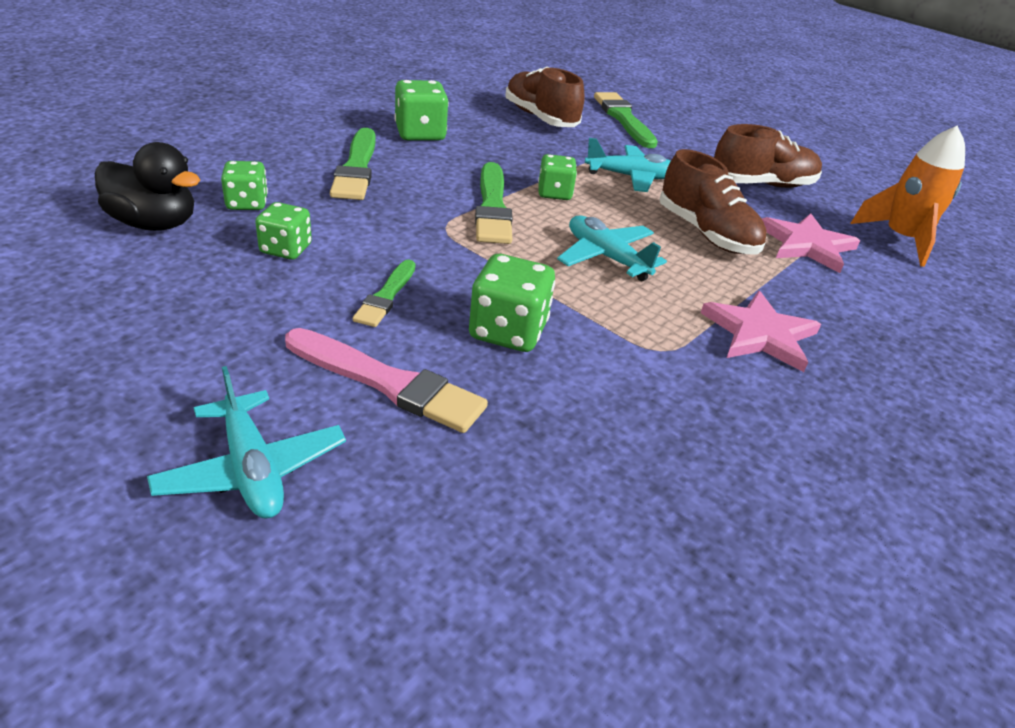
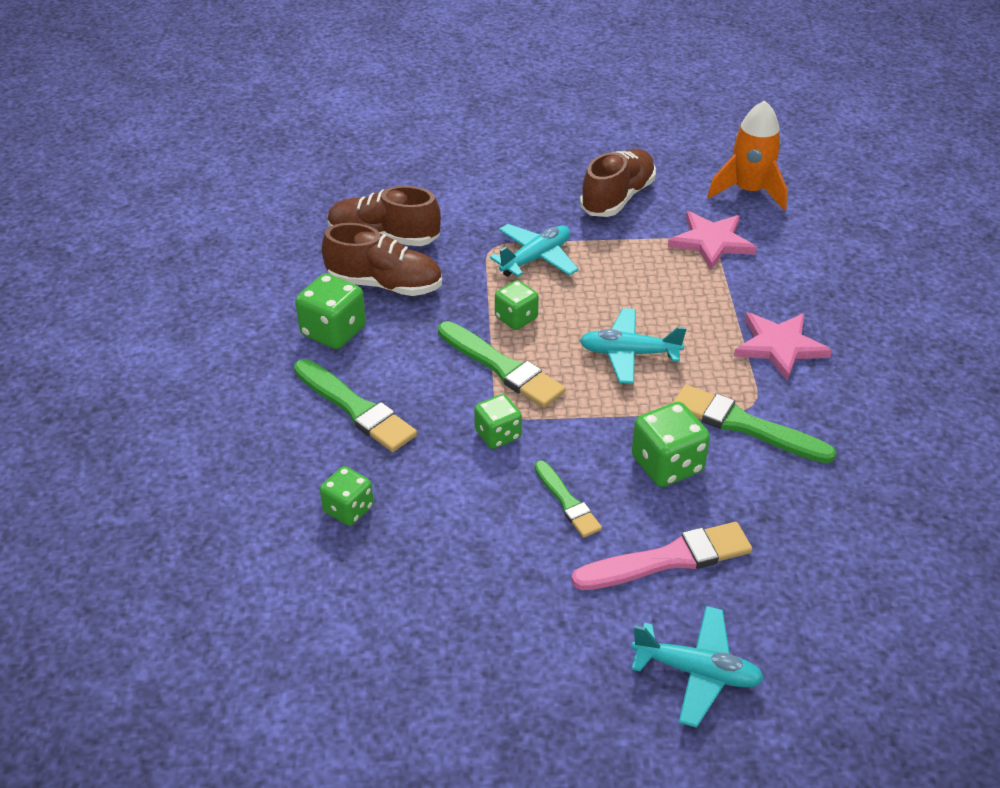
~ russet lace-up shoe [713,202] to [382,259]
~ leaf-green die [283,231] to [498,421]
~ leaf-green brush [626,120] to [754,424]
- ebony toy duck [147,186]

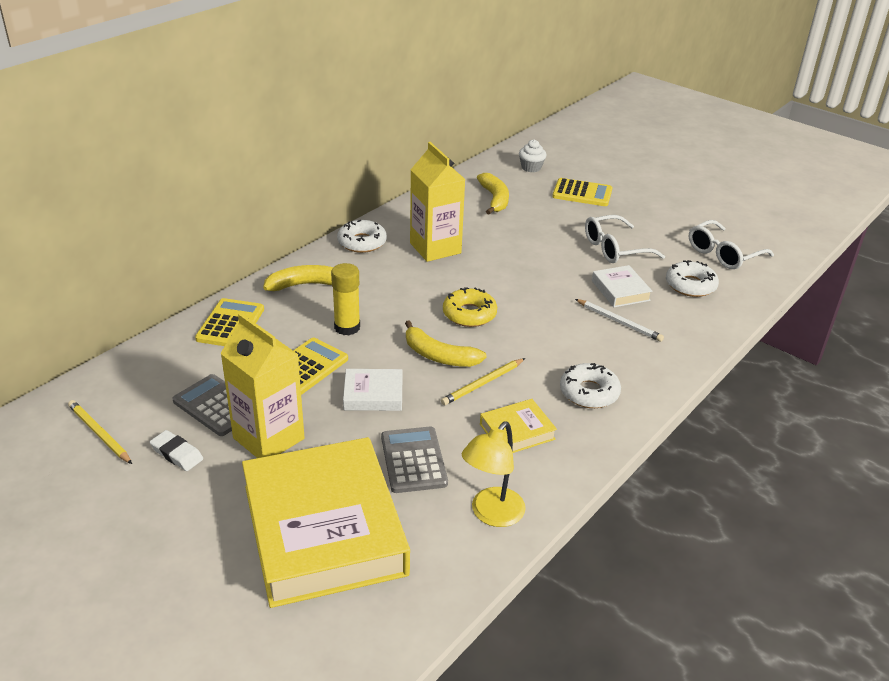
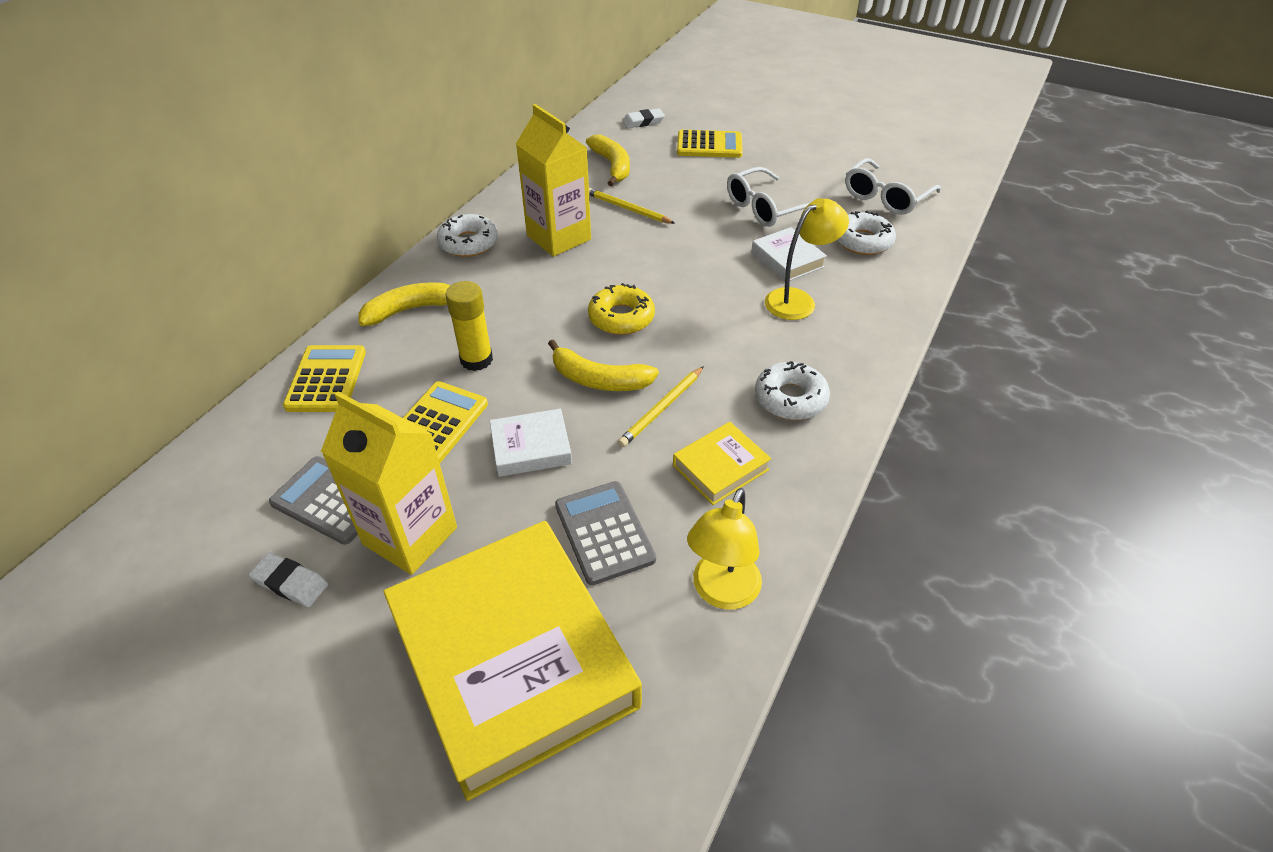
~ yellow pencil [100,432] to [632,206]
~ pure white fairy cake [533,156] to pure white eraser [643,118]
~ pure white pencil [619,320] to yellow reading lamp [807,259]

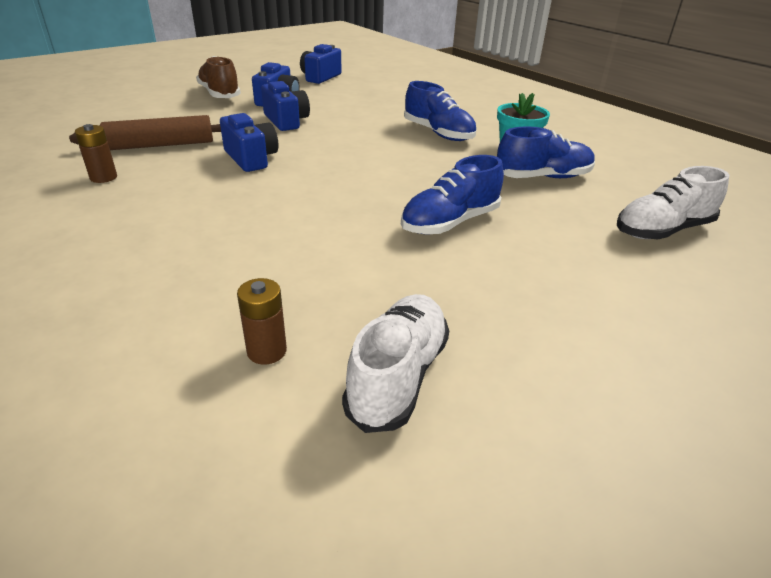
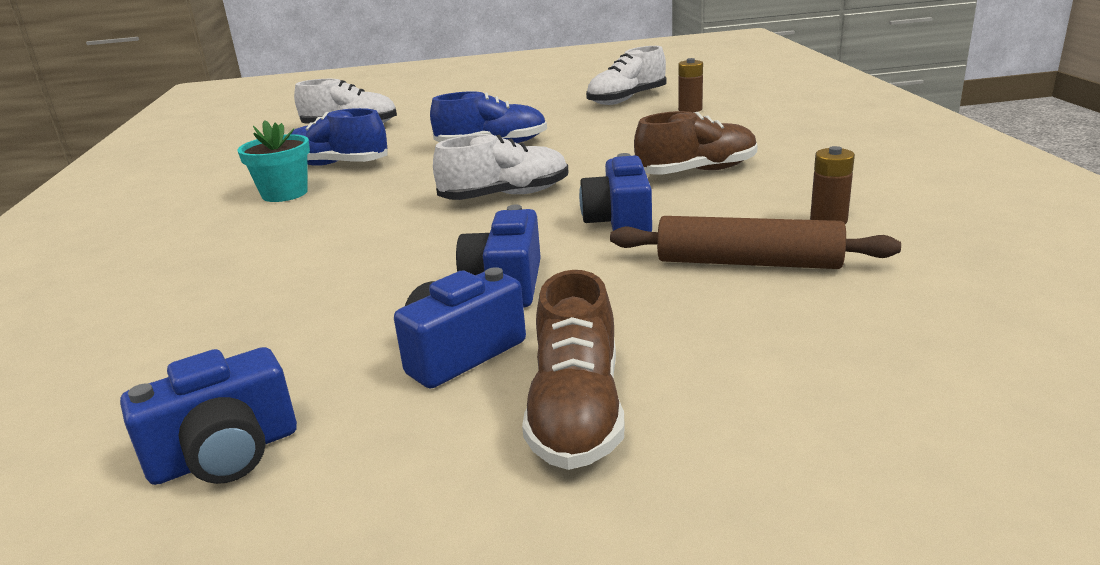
+ pure white lace-up shoe [501,167]
+ russet lace-up shoe [696,143]
- royal blue lace-up shoe [440,111]

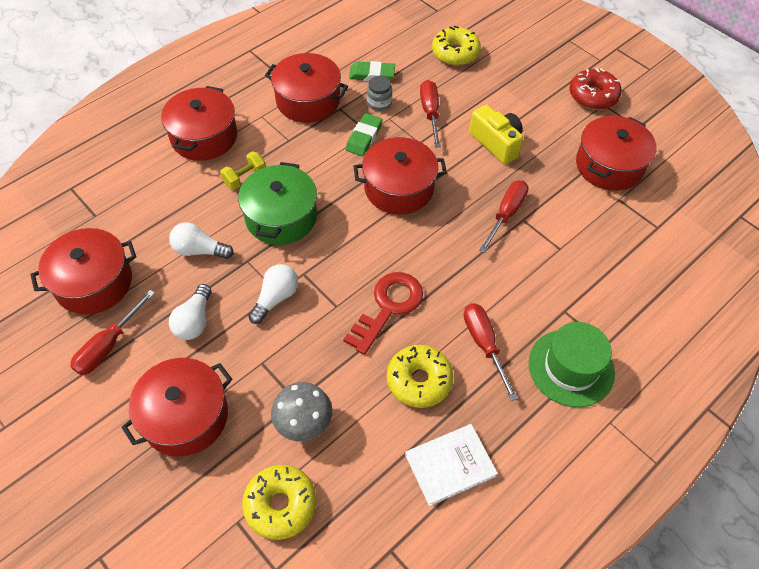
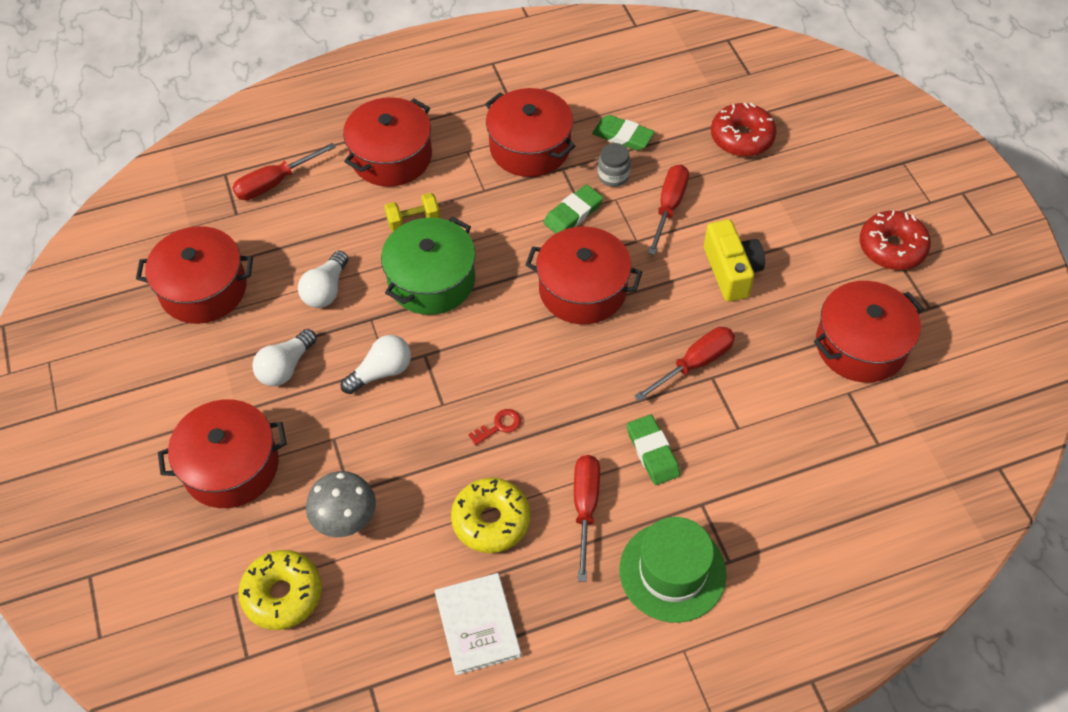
~ crimson hand screwdriver [112,332] to [284,171]
~ pure white bulb [201,240] = [323,279] 105 degrees counterclockwise
~ pure white hardcover [451,465] = [477,624] 75 degrees clockwise
~ crimson latchkey [383,313] = [494,427] x0.45
+ leaf-green eraser [653,450]
~ yellow glazed donut [456,46] to crimson glazed donut [743,130]

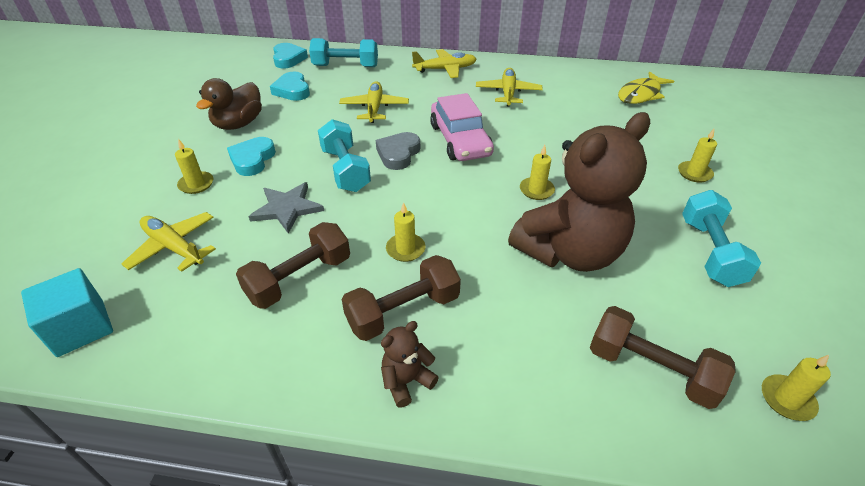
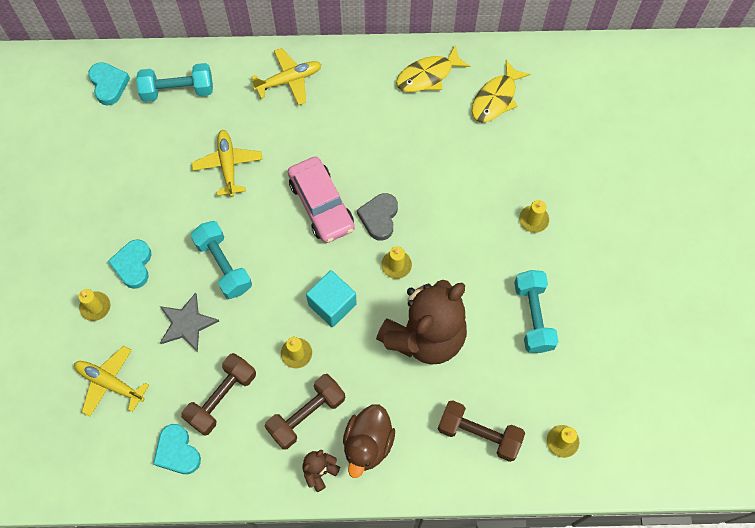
~ aqua heart shape [290,86] to [177,449]
~ aqua cube [67,312] to [331,298]
~ russet toy duck [229,104] to [369,441]
~ ash-grey heart shape [398,151] to [377,217]
+ yellow fish [433,68]
- yellow aeroplane [509,87]

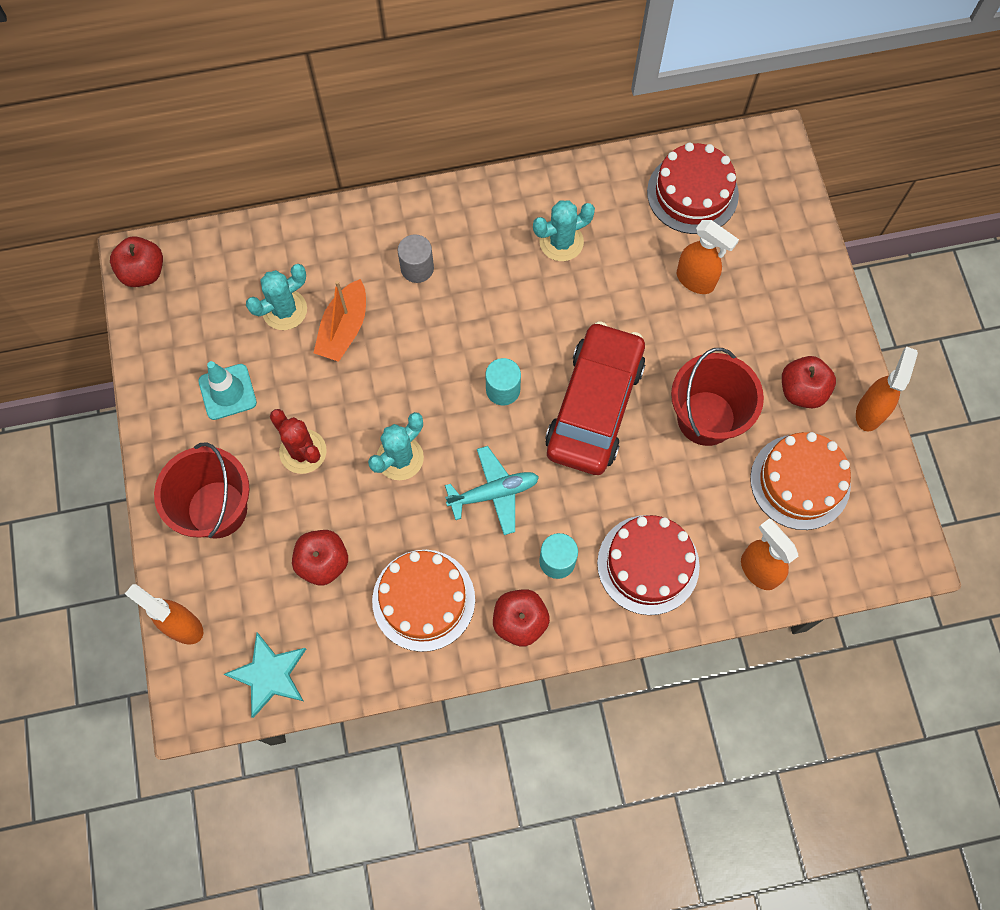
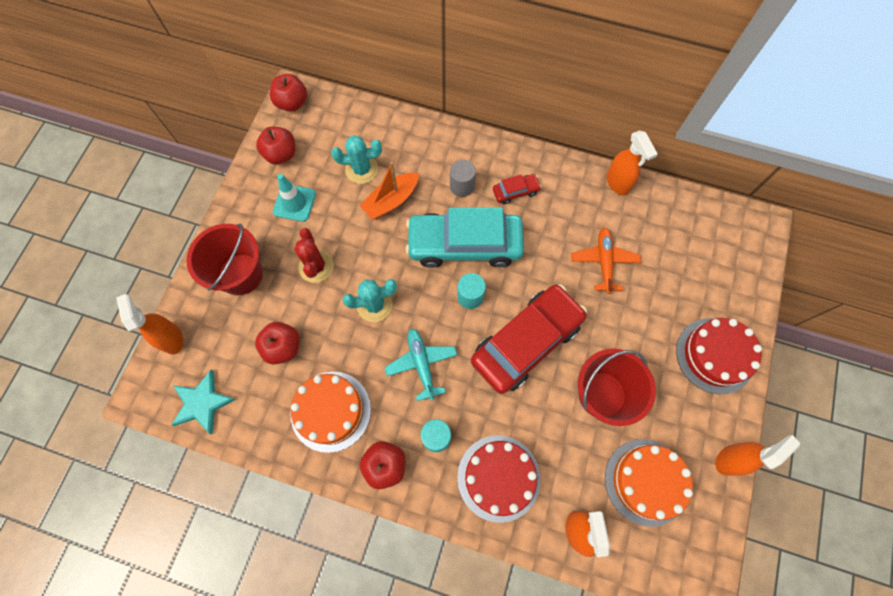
~ crimson apple fruit [809,382] to [275,146]
~ aqua aeroplane [492,490] = [421,364] 120 degrees counterclockwise
+ aqua toy car [465,237]
+ crimson toy car [517,189]
+ orange-coloured aeroplane [606,260]
~ orange-coloured spray bottle [708,257] to [632,163]
~ crimson cake [693,188] to [719,356]
- aqua cactus [564,230]

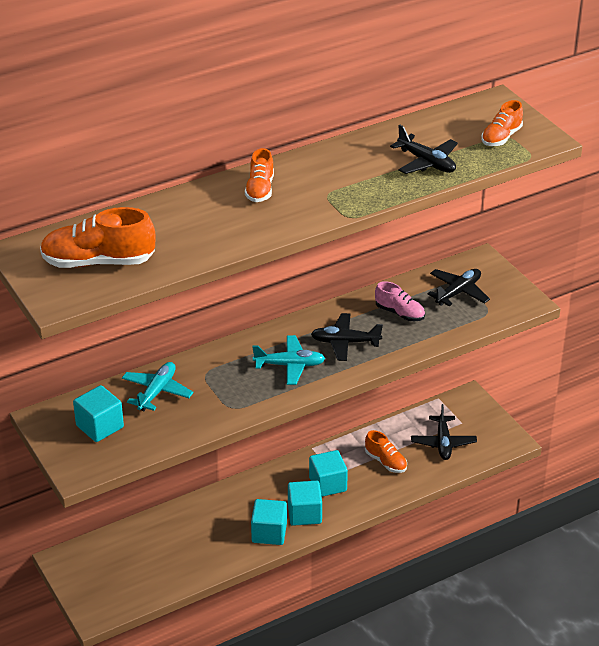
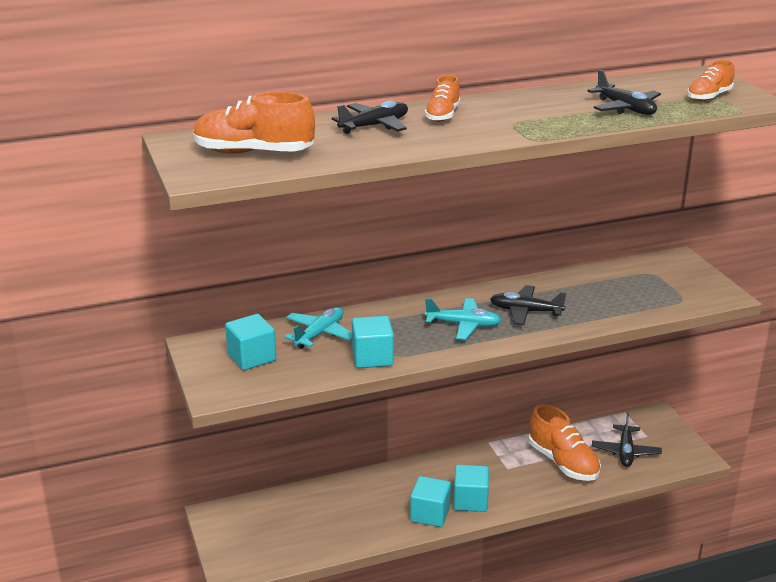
~ ebony aeroplane [458,287] to [369,117]
~ aqua cube [328,473] to [373,342]
~ orange-coloured lace-up shoe [386,451] = [565,442] x1.70
- pink lace-up shoe [400,301]

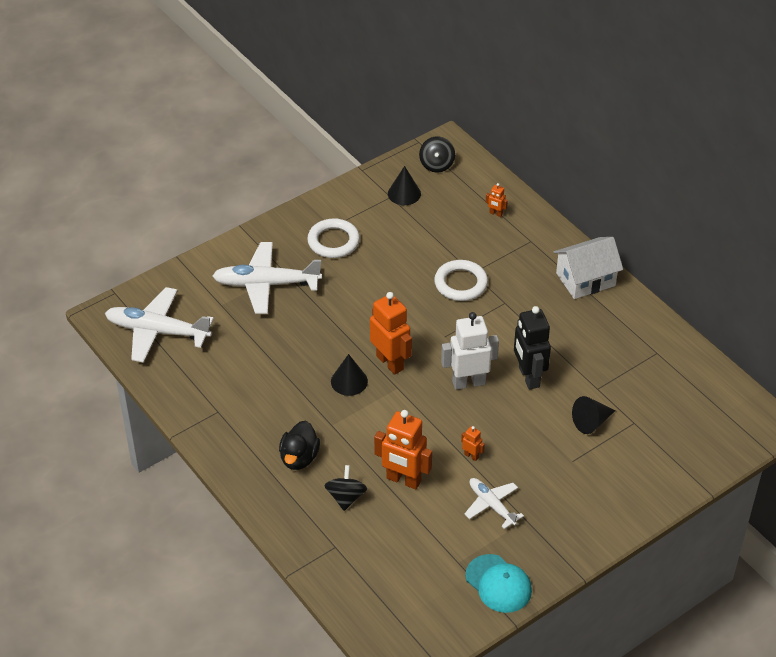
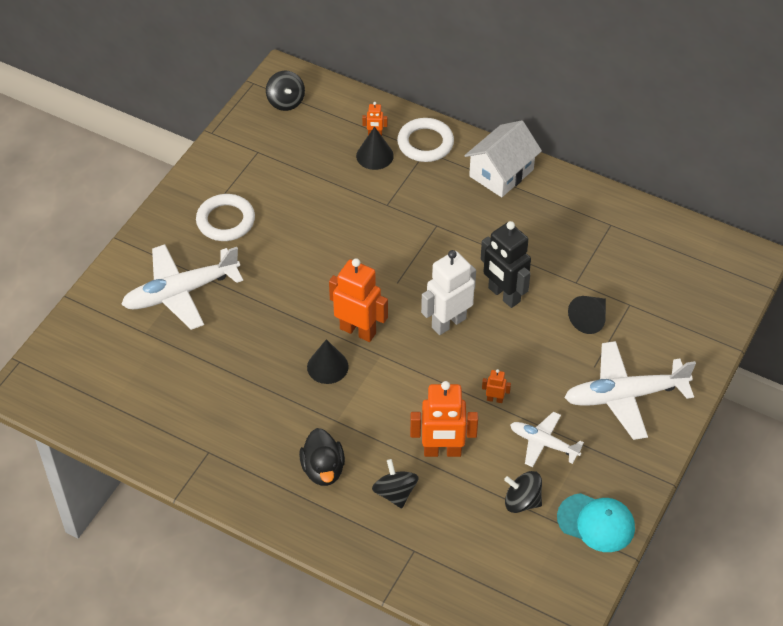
~ ebony solid cone [404,185] to [375,148]
~ pure white hoop [461,280] to [425,140]
+ ebony spinning top [523,492]
~ pure white aeroplane [159,325] to [630,390]

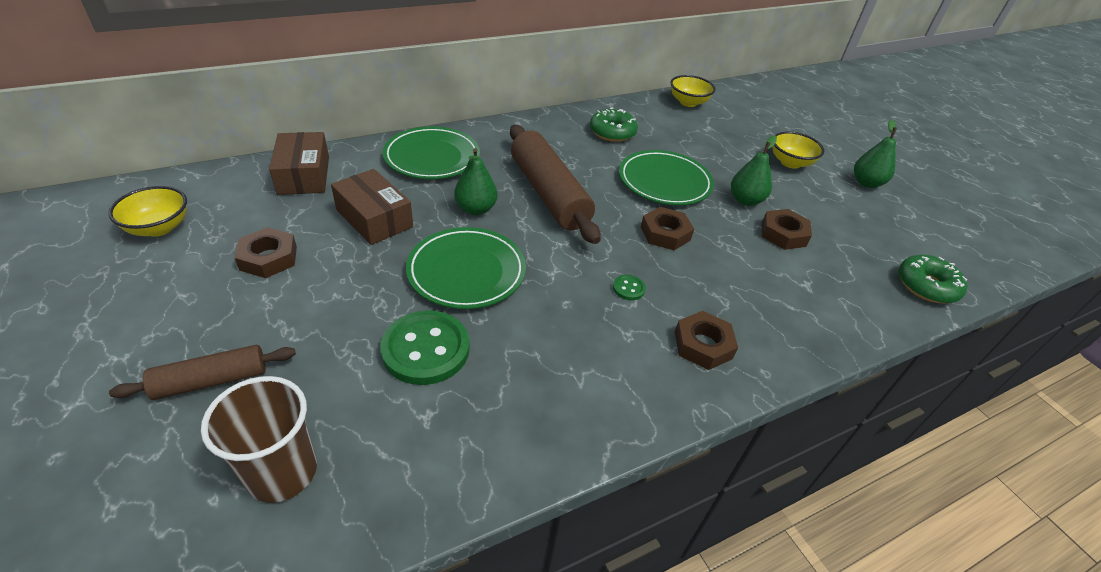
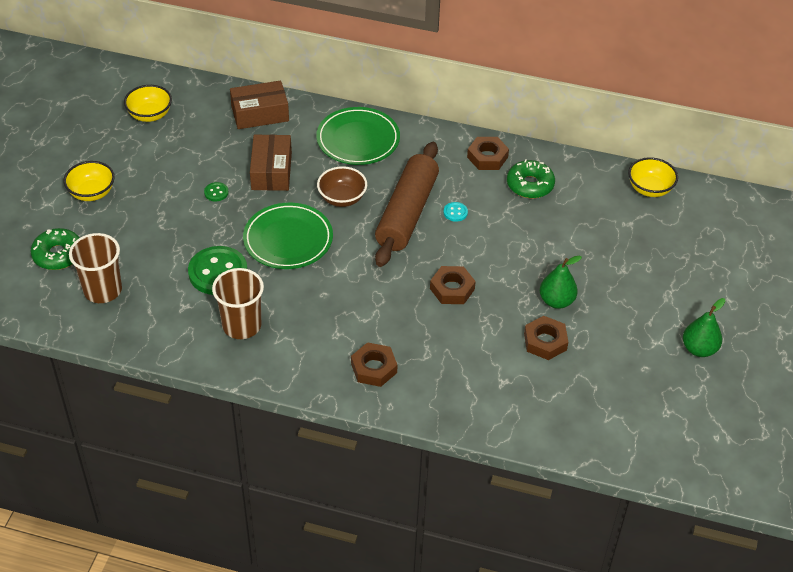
~ leaf-green glazed donut [933,279] to [55,249]
~ yellow serving bowl [799,150] to [89,181]
~ leaf-green button [629,287] to [216,191]
+ russet cup [238,303]
~ russet box [299,163] = [259,105] 45 degrees clockwise
~ leaf-green pear [476,181] to russet serving bowl [342,186]
+ aqua button [455,212]
~ russet hex nut [266,252] to [488,153]
- russet rolling pin [202,372]
- leaf-green flat dish [666,177]

